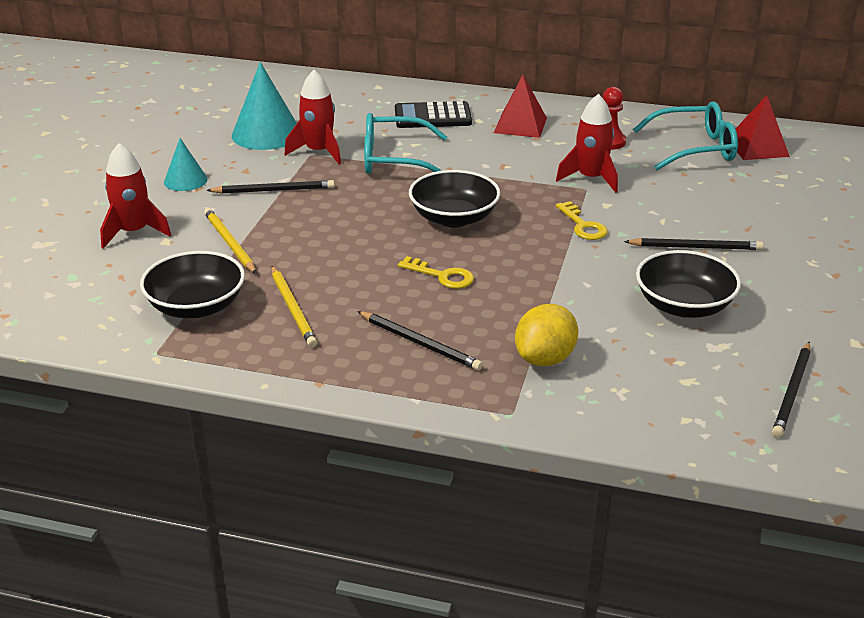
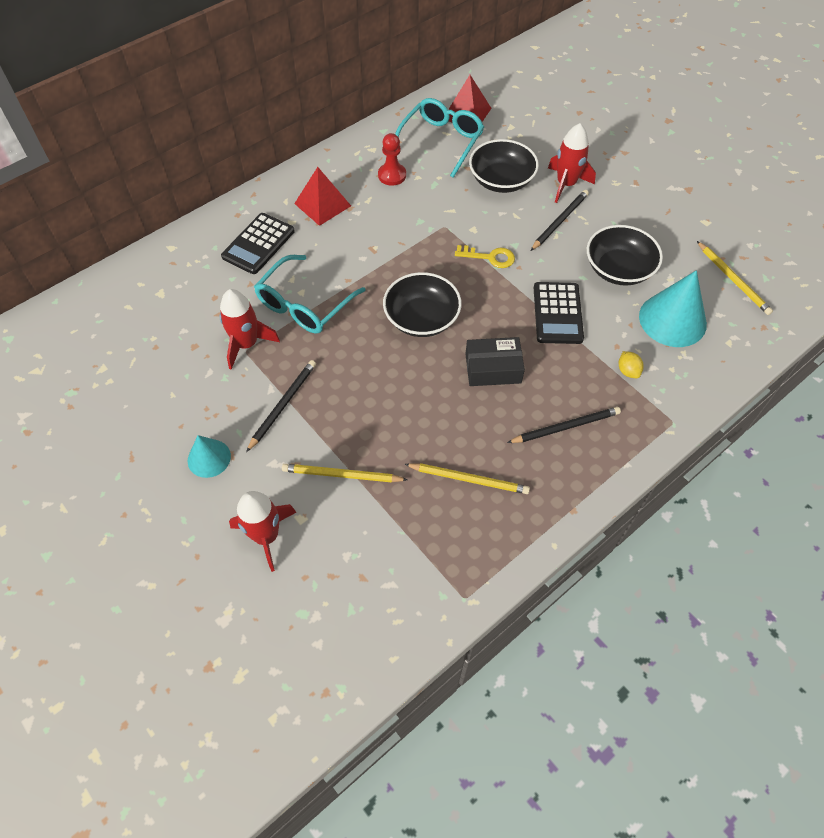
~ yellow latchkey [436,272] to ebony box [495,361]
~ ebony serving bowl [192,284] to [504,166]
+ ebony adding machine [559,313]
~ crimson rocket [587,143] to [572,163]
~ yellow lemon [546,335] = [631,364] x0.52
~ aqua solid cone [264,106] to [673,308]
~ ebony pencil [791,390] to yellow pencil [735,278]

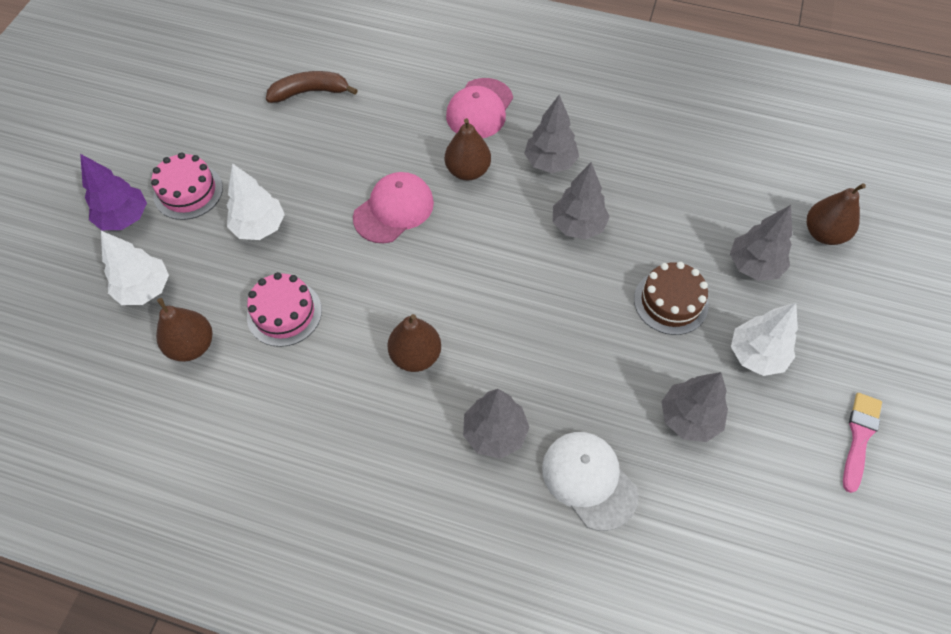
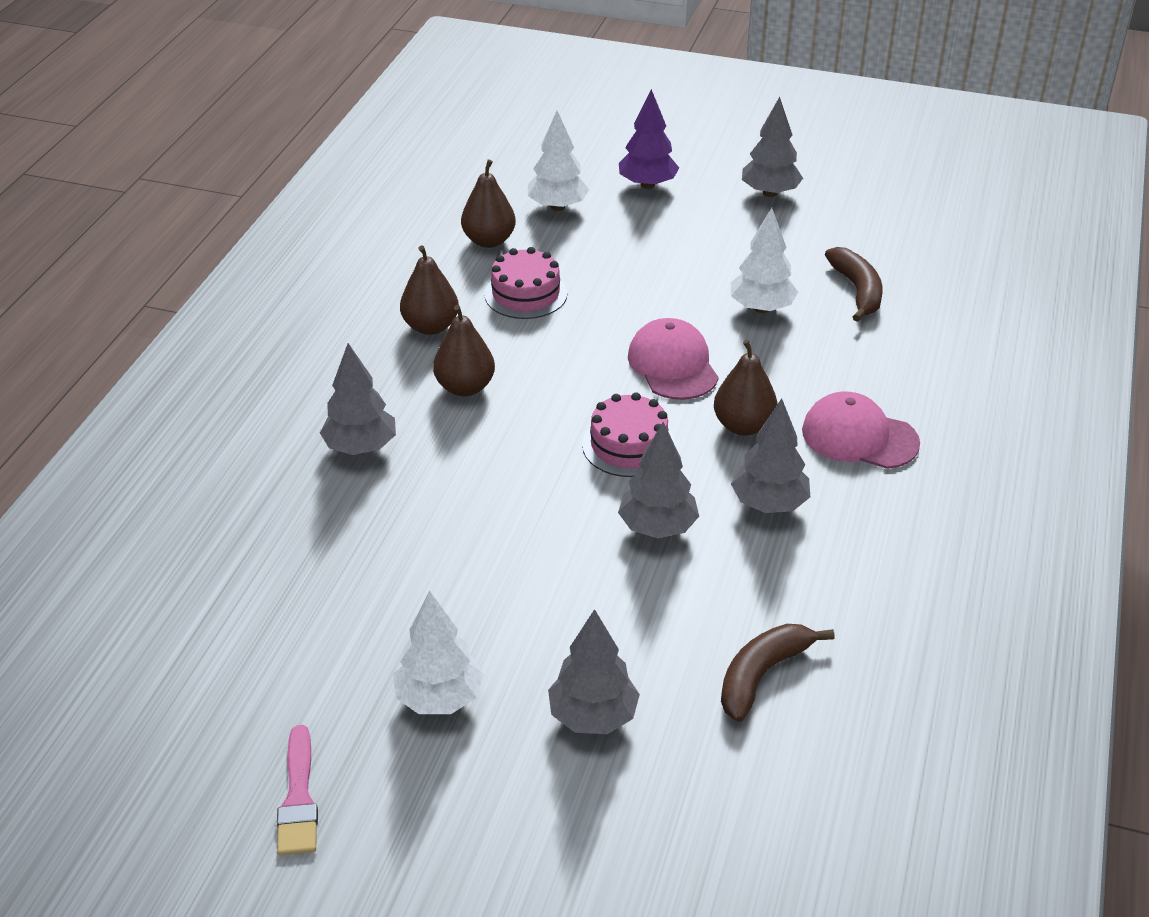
~ pink brush [862,443] = [297,790] 60 degrees clockwise
~ russet pear [836,214] to [429,290]
~ pink cake [187,186] to [629,434]
~ pink baseball cap [393,207] = [673,359] 150 degrees counterclockwise
+ russet banana [777,673]
~ pure white toy tree [256,201] to [764,260]
~ ash-grey toy tree [694,407] to [772,147]
- pure white baseball cap [590,481]
- russet cake [671,298]

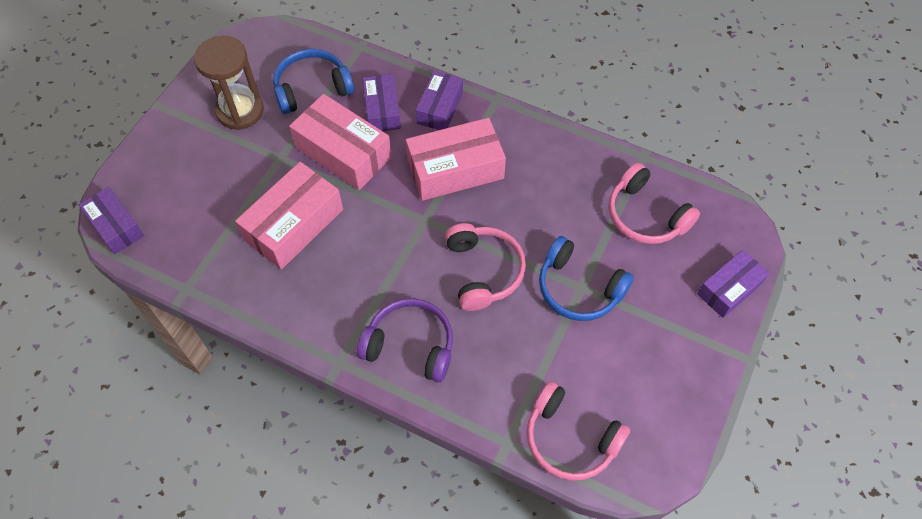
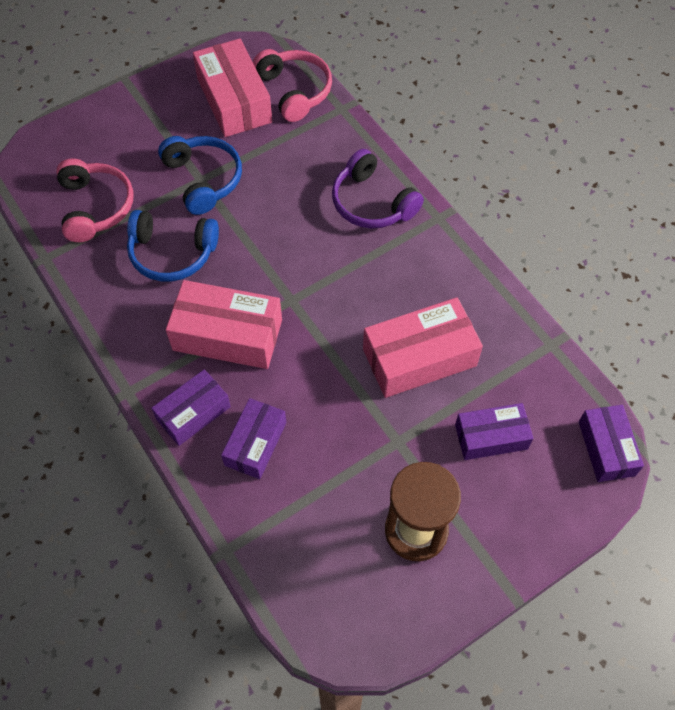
~ royal blue headset [313,81] to [173,246]
~ pink box [340,142] to [232,87]
~ royal purple box [733,284] to [494,431]
- pink headset [485,267]

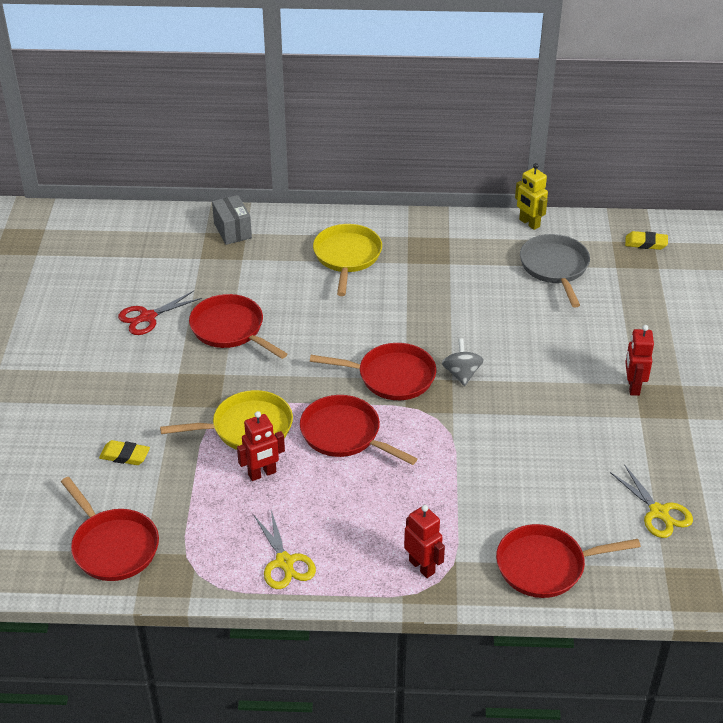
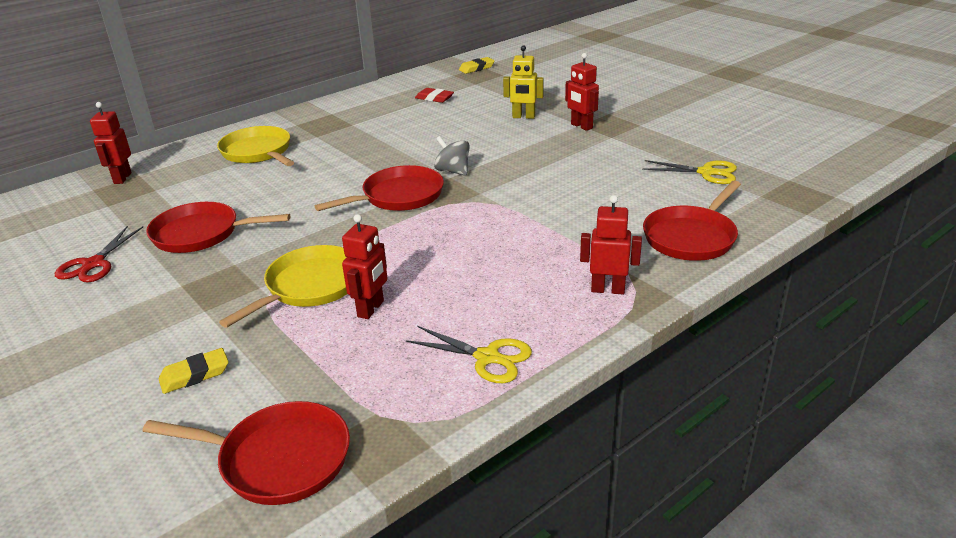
~ ash-grey box [232,220] to crimson robot [111,143]
~ ash-grey skillet [555,270] to crimson eraser [434,95]
~ yellow robot [531,196] to [523,82]
- crimson skillet [358,430]

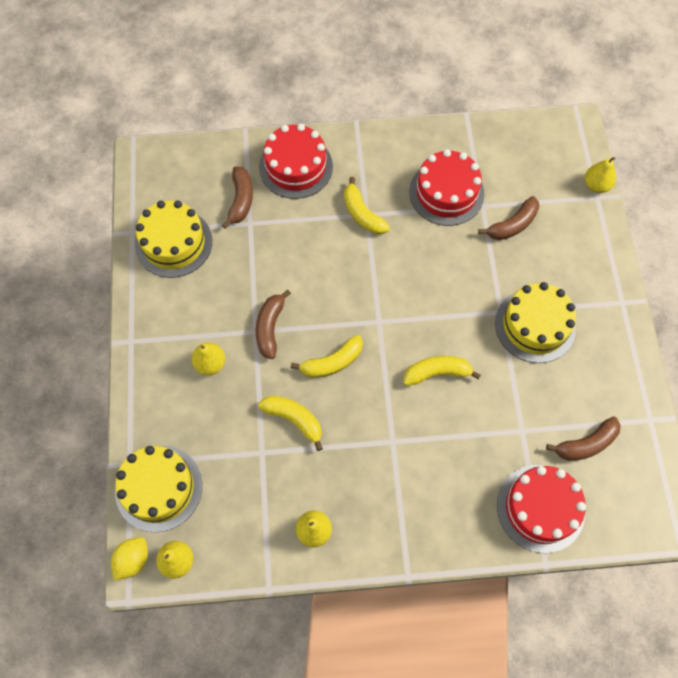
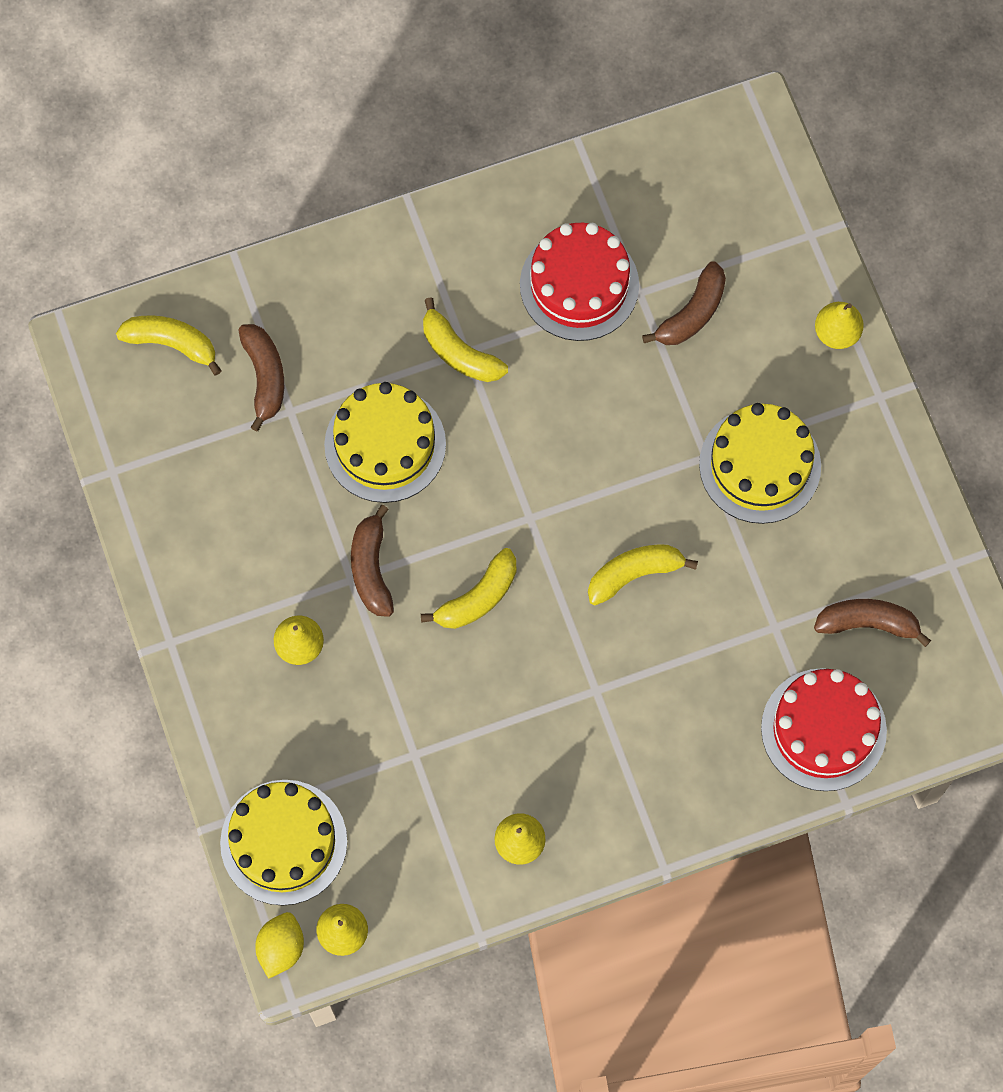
~ yellow banana [290,423] to [169,346]
~ yellow cake [173,239] to [385,442]
~ russet banana [583,439] = [872,623] 135 degrees counterclockwise
~ yellow pear [600,175] to [839,325]
- crimson cake [296,161]

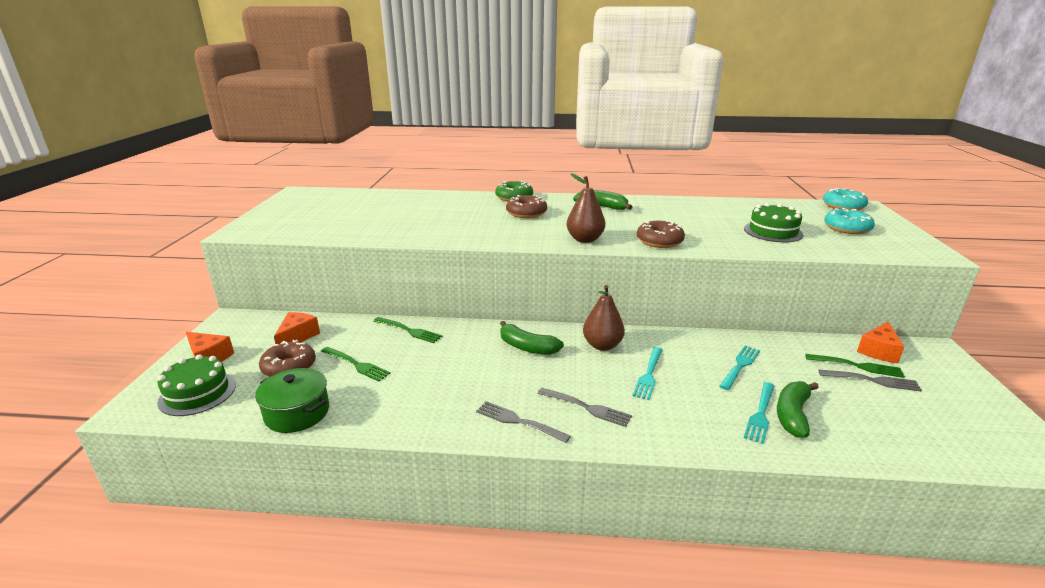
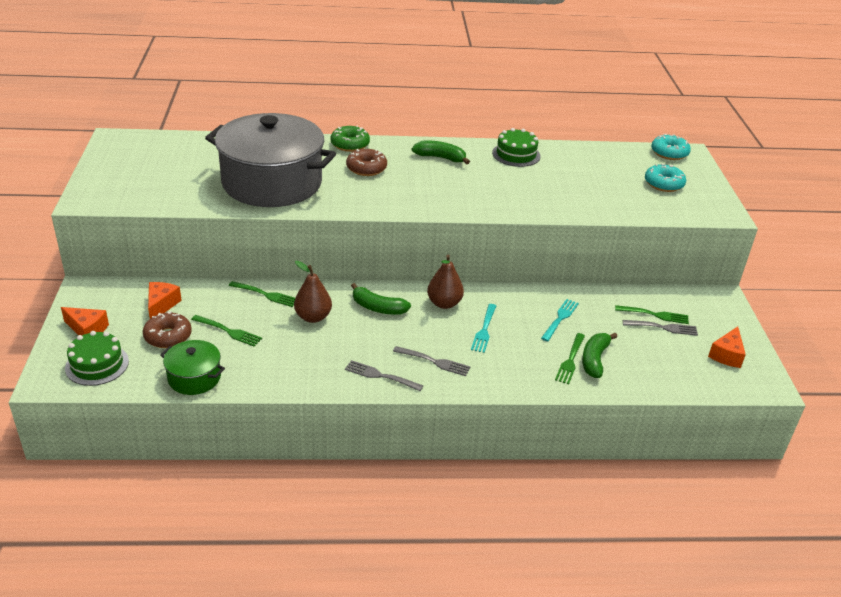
+ ash-grey cooking pot [270,160]
~ russet pear [586,208] to [313,292]
~ leaf-green cake [773,222] to [516,147]
~ aqua dinner fork [759,413] to leaf-green dinner fork [570,358]
~ orange-coloured piece of cheese [880,342] to [727,347]
- russet glazed donut [661,234]

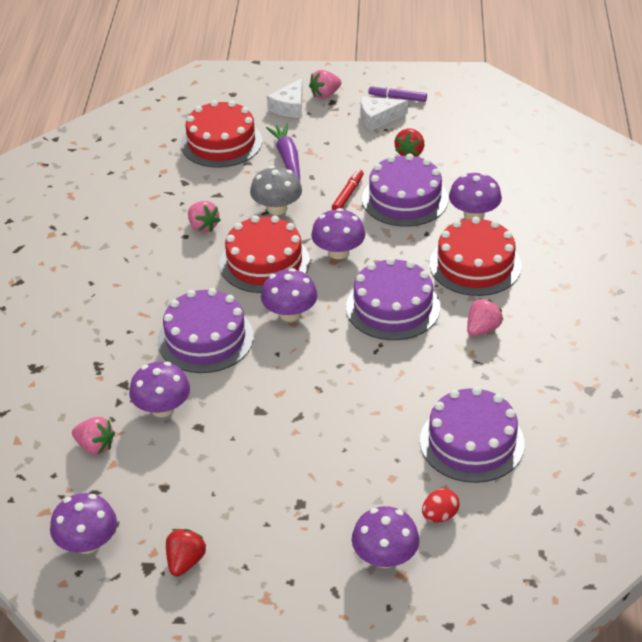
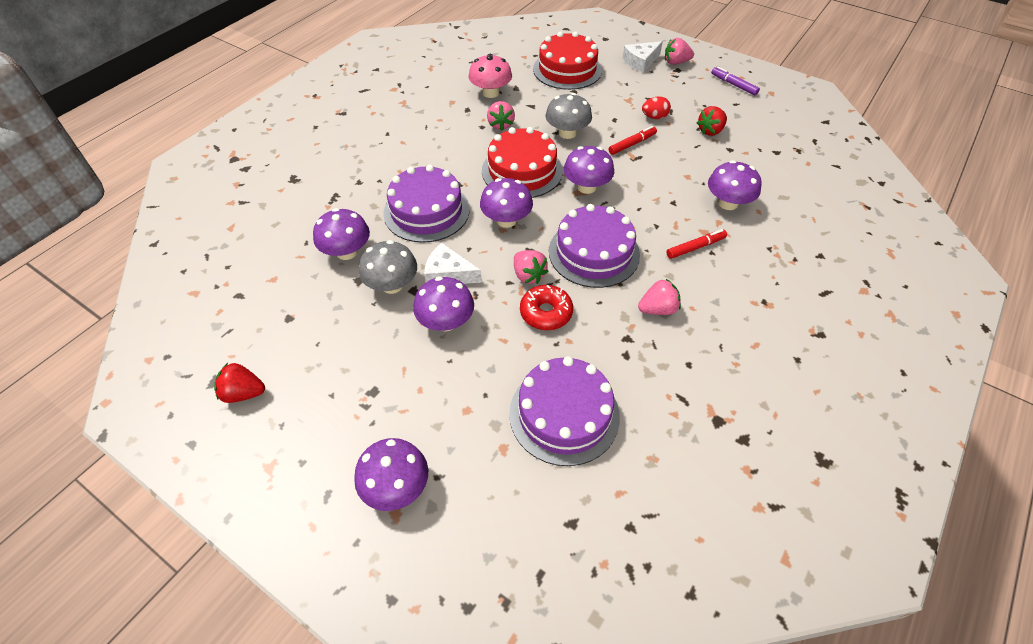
~ crimson toy strawberry [186,553] = [239,383] 135 degrees counterclockwise
+ ash-grey toadstool [388,267]
~ royal purple toadstool [83,523] to [443,304]
~ pure white piece of cheese [384,113] to [453,263]
+ pink toadstool [490,76]
~ pink toy strawberry [93,436] to [531,267]
+ crimson glazed donut [546,307]
~ crimson egg shape [440,505] to [656,107]
~ crimson cake [476,256] to crimson felt pen [696,244]
- royal purple carrot [283,152]
- royal purple cake [405,190]

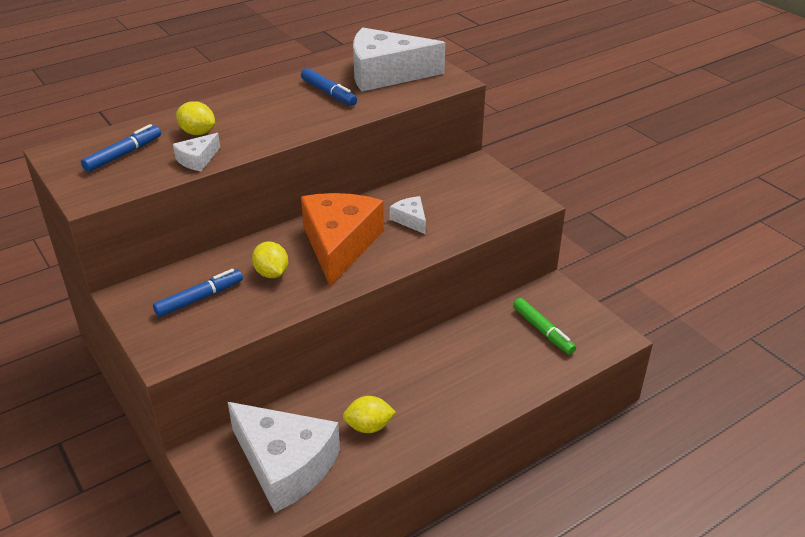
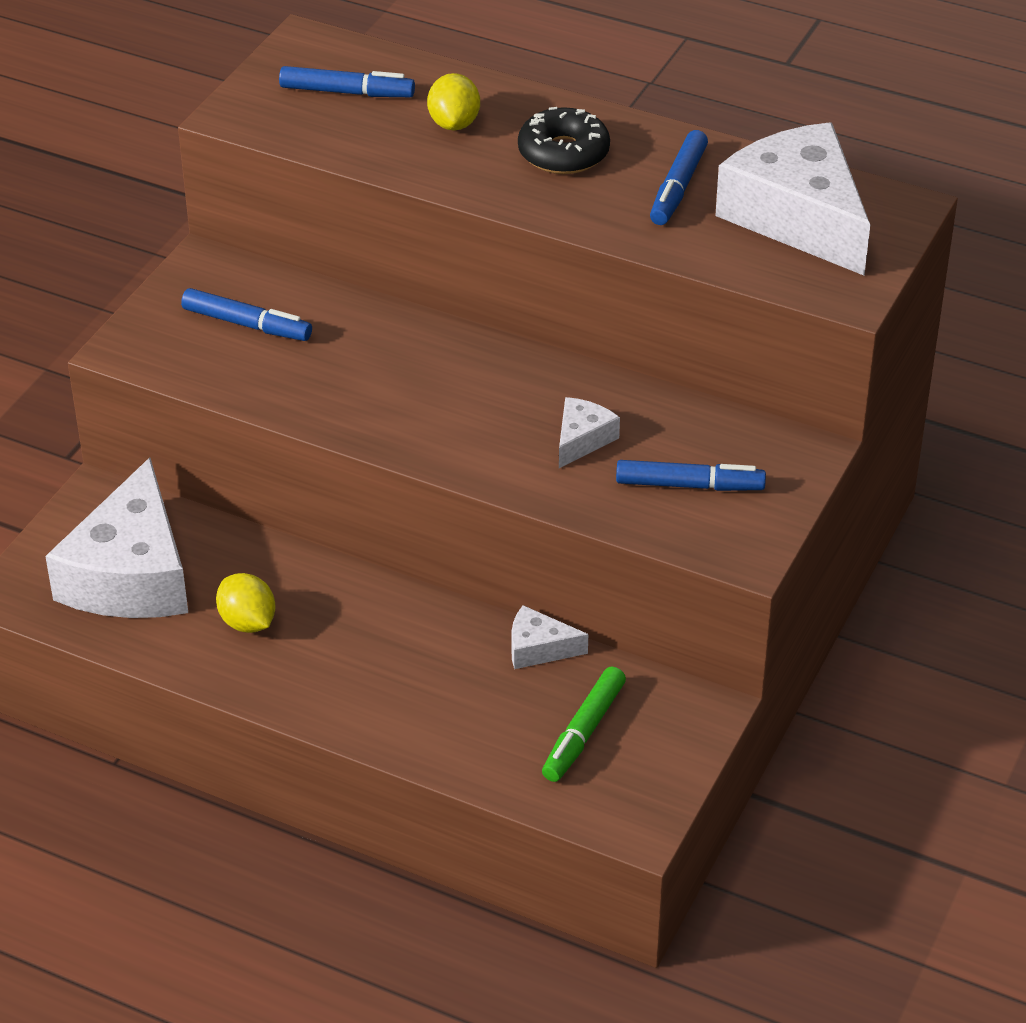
~ pure white piece of cheese [196,152] to [549,637]
+ ebony glazed donut [564,140]
+ royal blue felt pen [691,475]
- yellow lemon [270,259]
- orange-coloured piece of cheese [342,239]

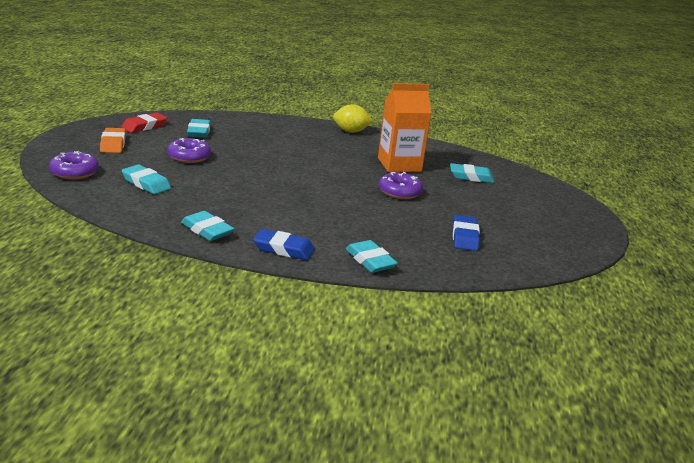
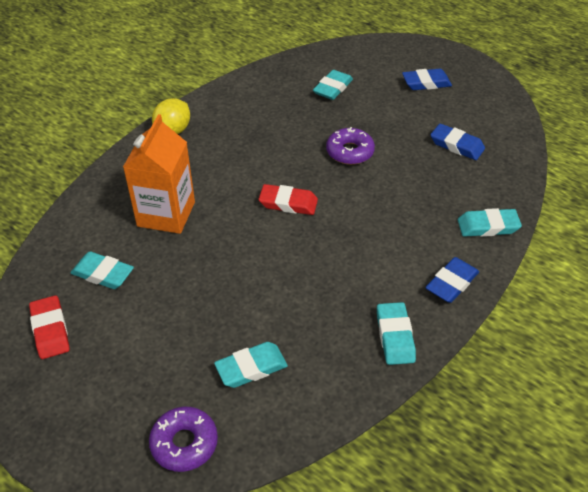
~ orange-coloured carton [405,127] to [159,174]
+ crimson eraser [288,199]
~ aqua eraser [207,226] = [396,333] 75 degrees counterclockwise
+ royal blue eraser [427,79]
- orange-coloured eraser [113,140]
- royal purple glazed donut [189,150]

